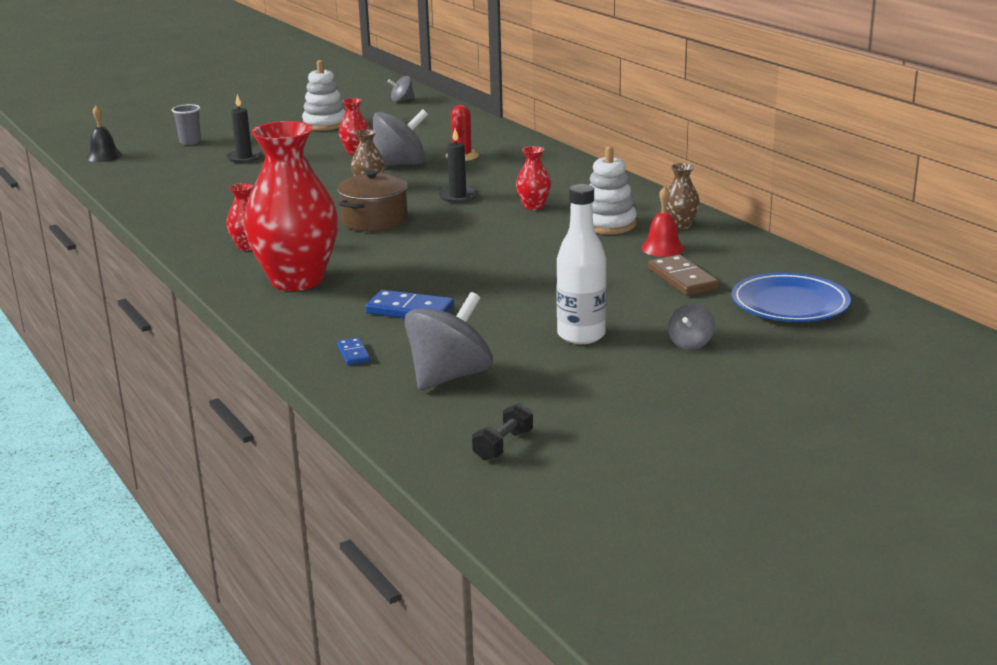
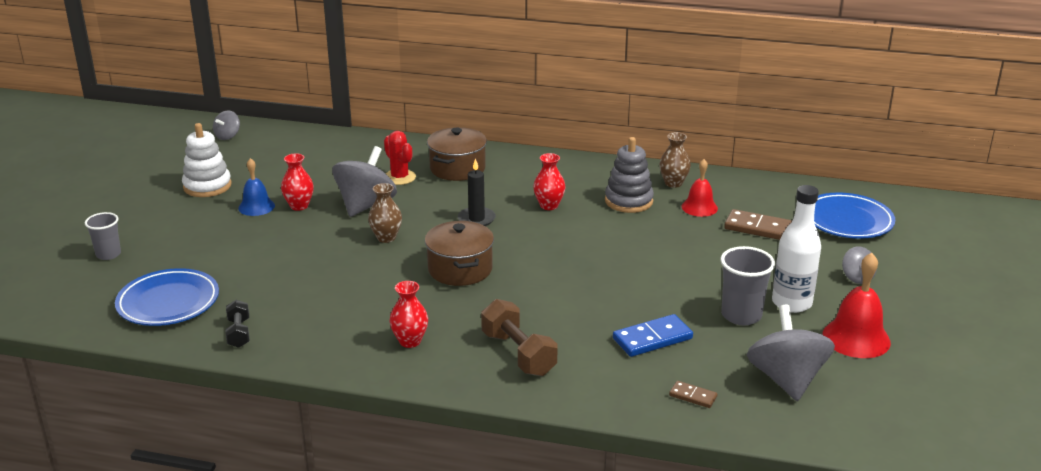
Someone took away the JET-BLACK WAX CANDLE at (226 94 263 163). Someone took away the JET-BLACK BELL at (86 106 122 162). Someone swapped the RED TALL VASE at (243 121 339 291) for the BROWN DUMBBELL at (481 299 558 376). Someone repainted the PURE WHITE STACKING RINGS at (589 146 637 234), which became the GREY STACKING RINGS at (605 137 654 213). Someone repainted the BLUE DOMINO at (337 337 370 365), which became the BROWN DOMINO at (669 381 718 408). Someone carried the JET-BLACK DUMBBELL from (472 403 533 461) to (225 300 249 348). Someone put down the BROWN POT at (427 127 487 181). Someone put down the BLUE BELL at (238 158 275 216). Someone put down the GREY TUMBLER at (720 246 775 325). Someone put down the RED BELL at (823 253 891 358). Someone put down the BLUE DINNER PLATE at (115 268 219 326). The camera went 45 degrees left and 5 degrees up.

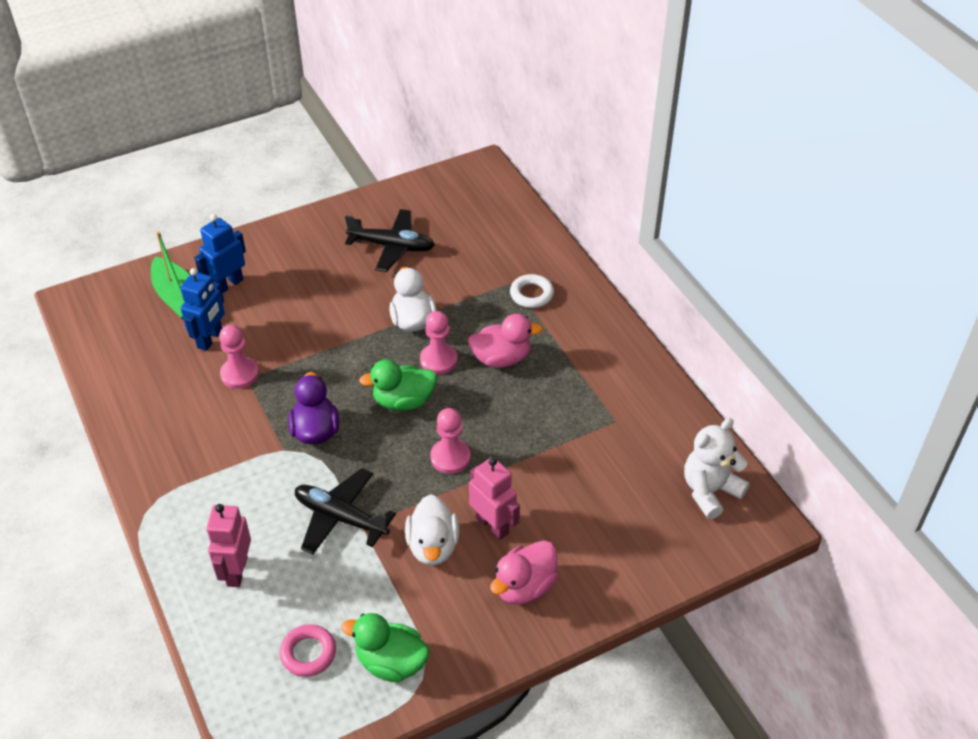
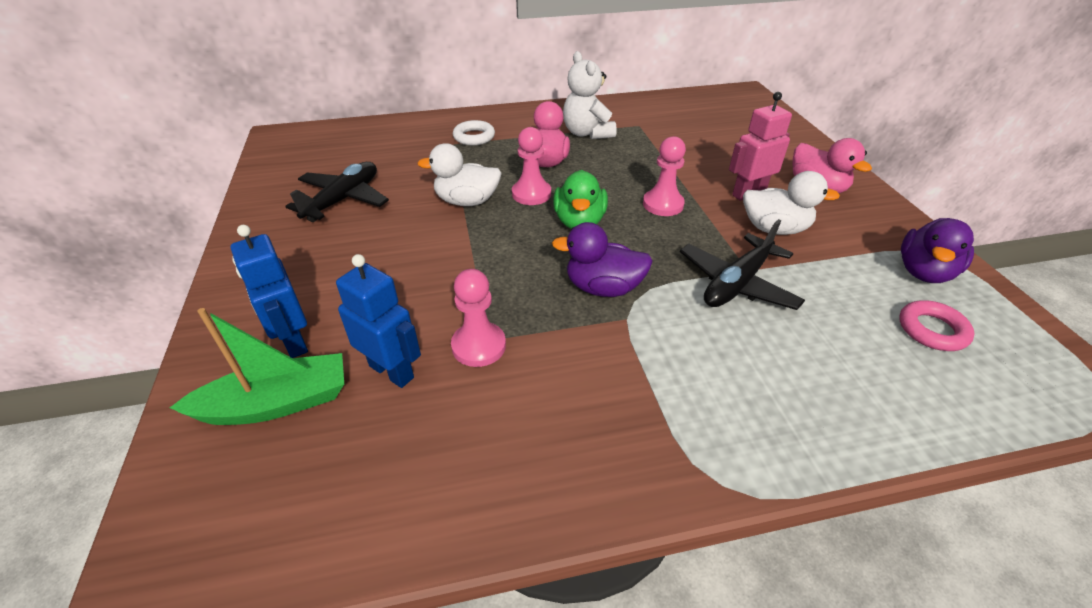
Someone carried the PURE WHITE TEDDY BEAR from (684 418 750 519) to (563 51 617 139). Someone took away the ROSE-PINK ROBOT FIGURE at (206 504 251 587). Someone repainted the GREEN DUCK at (341 613 430 682), which became the ROYAL PURPLE DUCK at (901 218 974 283). The camera went 75 degrees left and 5 degrees down.

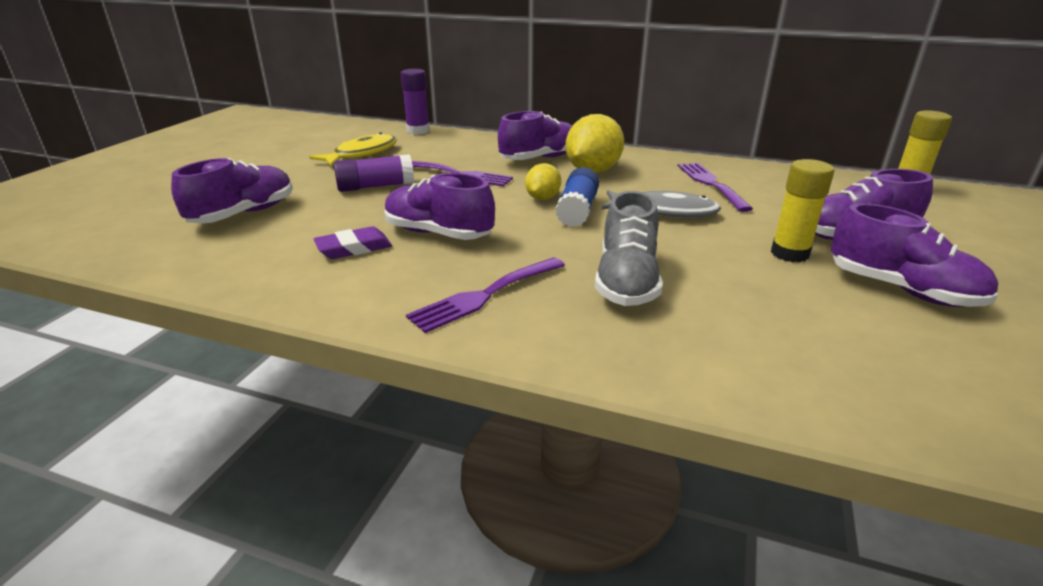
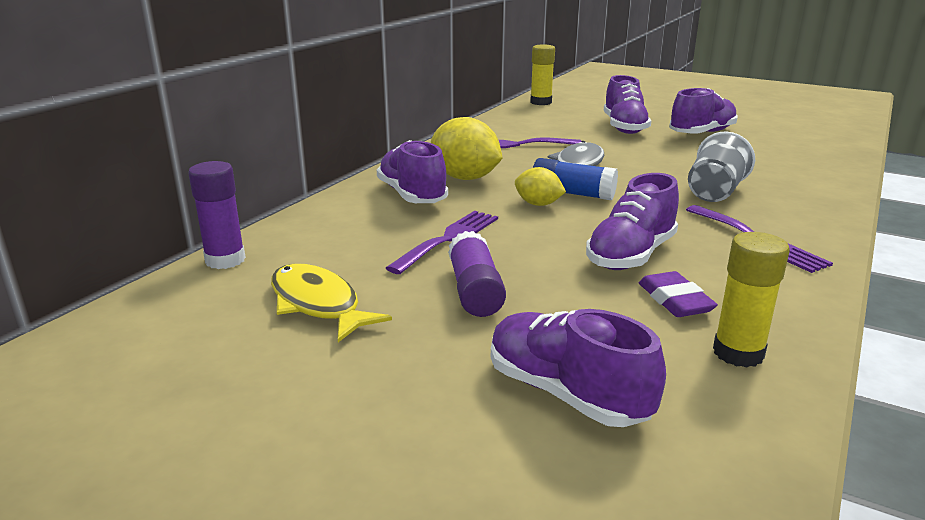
Someone carried the BRIGHT YELLOW GLUE from (771 159 834 262) to (713 232 790 368). Someone swapped the GREY SNEAKER at (595 191 662 306) for the GREY TUMBLER at (688 131 755 202). The camera went 80 degrees left and 5 degrees down.

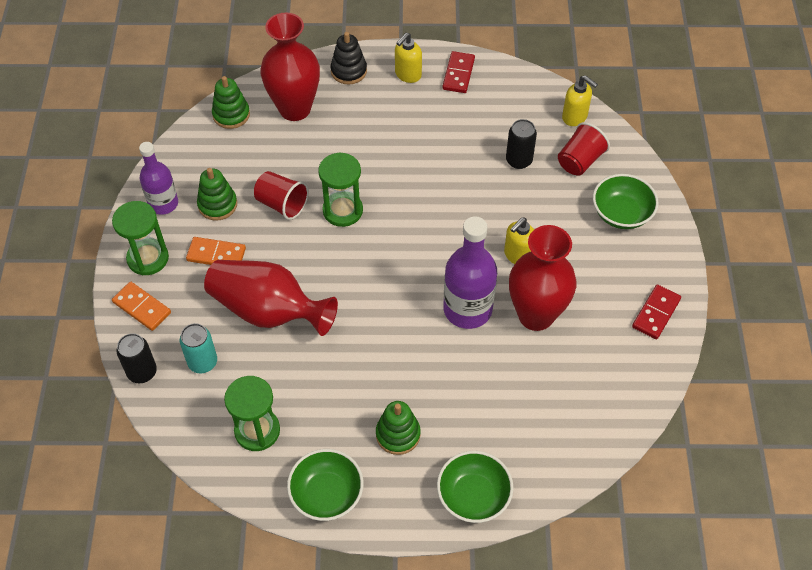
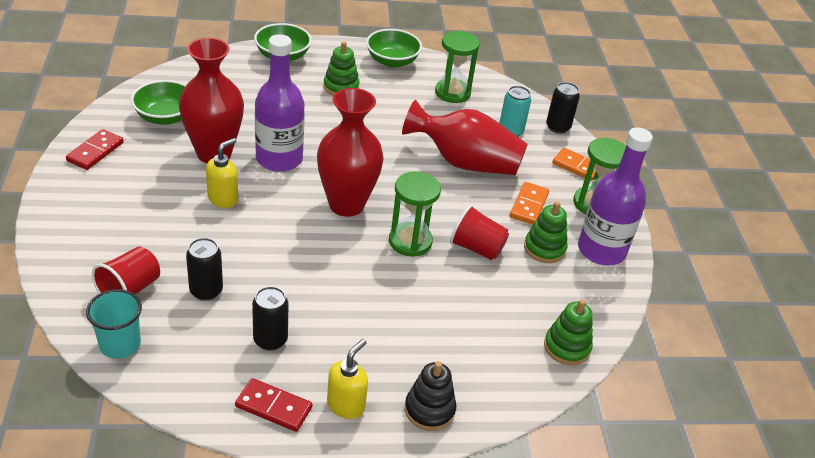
Someone carried the RED TALL VASE from (260 13 320 121) to (317 88 384 217). Someone rotated the RED DOMINO at (442 51 475 93) by 75 degrees counterclockwise. Someone swapped the BRIGHT YELLOW SOAP PUMP at (562 75 598 126) for the AQUA TUMBLER at (86 289 142 359). Someone scaled the ROYAL PURPLE BOTTLE at (139 142 178 215) by 1.53. Someone carried the GREEN BOWL from (593 174 659 229) to (131 80 186 125). Someone rotated the BRIGHT ORANGE DOMINO at (186 237 246 265) by 75 degrees counterclockwise. Someone put down the JET-BLACK SODA CAN at (252 286 288 351). The camera went 170 degrees right and 15 degrees down.

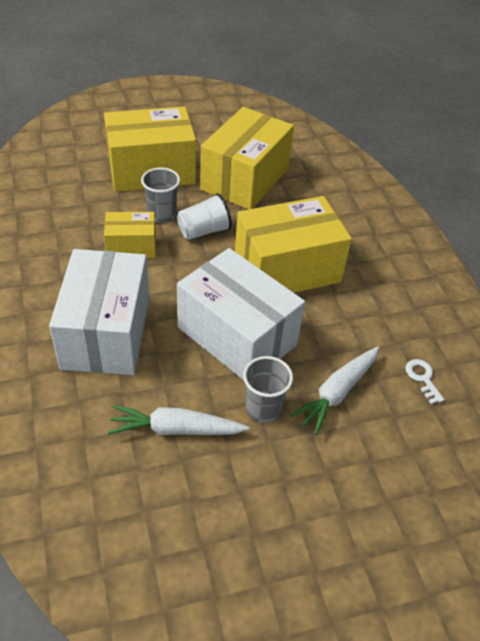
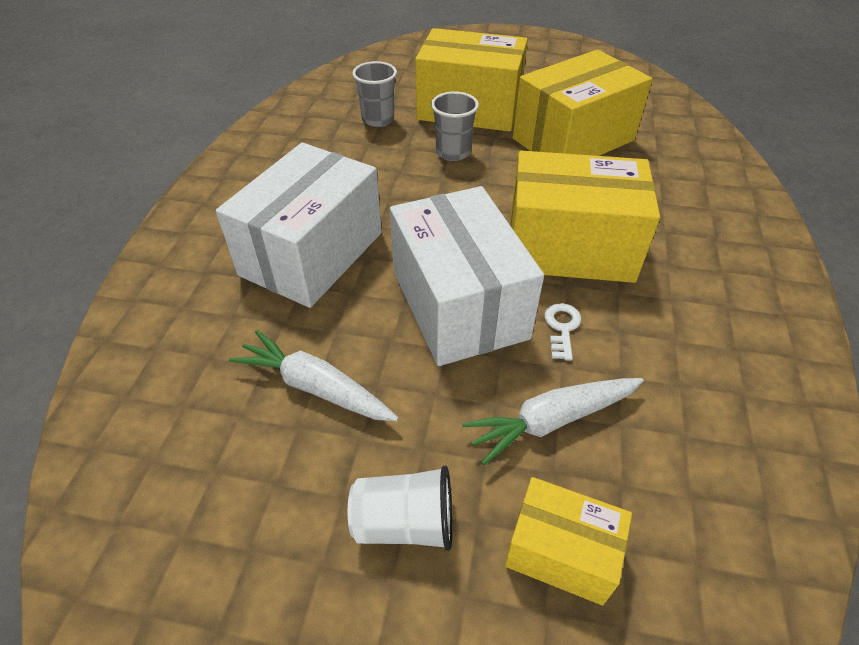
Someone carried the PURE WHITE TUMBLER from (177 193 232 240) to (348 465 452 551). Someone carried the BRIGHT YELLOW BOX from (104 212 156 258) to (505 477 632 605). Someone carried the GREY TUMBLER from (243 356 293 423) to (352 61 397 127). Someone carried the PURE WHITE LATCHKEY from (405 359 444 404) to (544 303 581 361). The camera went 30 degrees right and 0 degrees up.

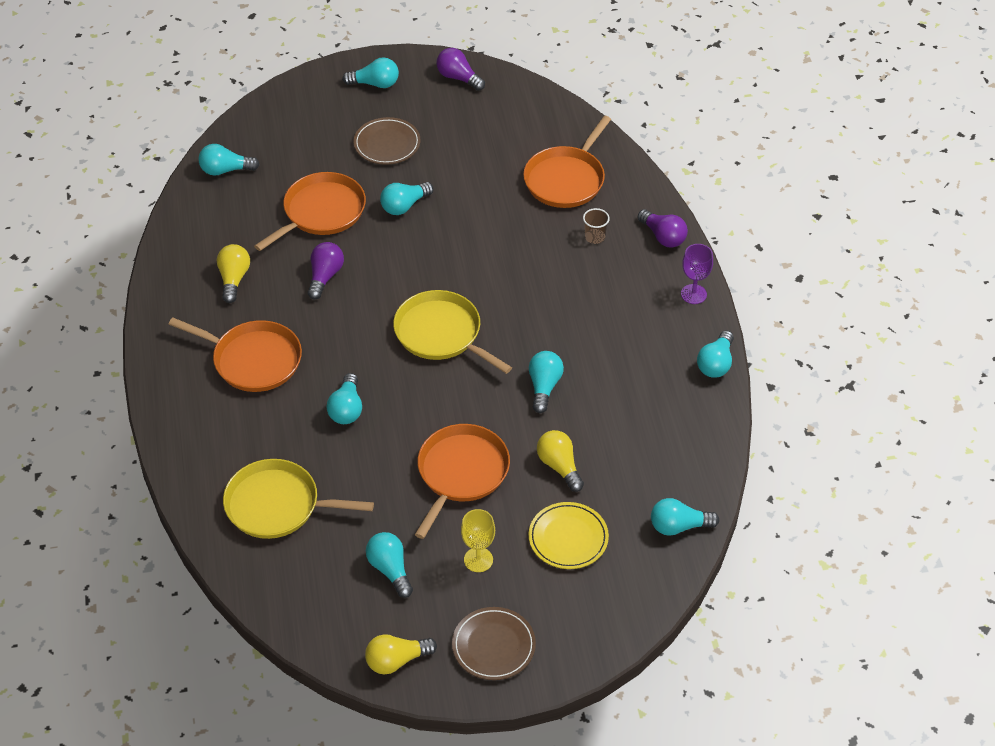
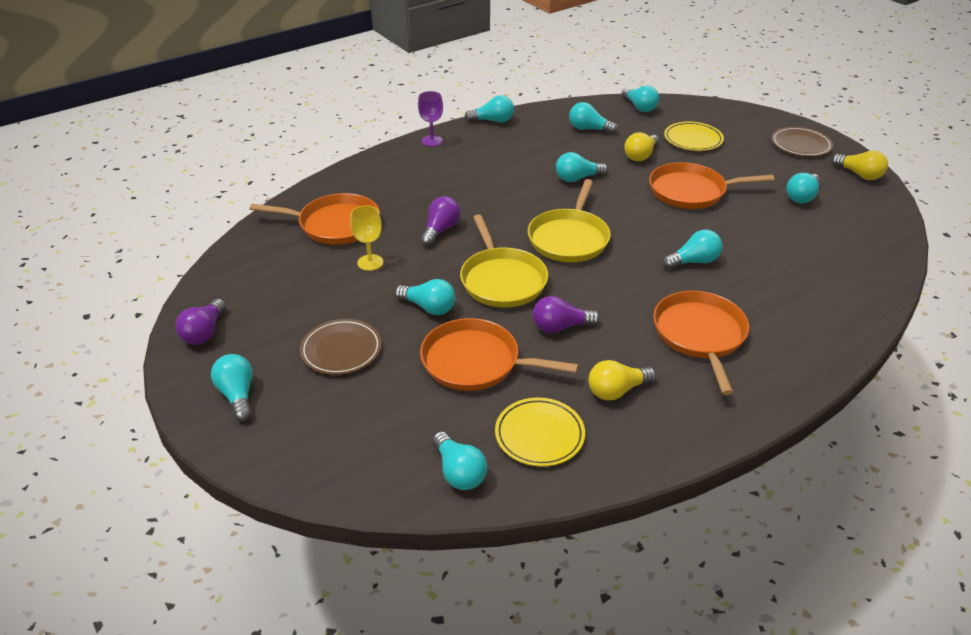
Someone took away the BROWN TUMBLER at (583 208 610 244). Someone carried the ROYAL PURPLE LIGHTBULB from (638 209 688 248) to (421 196 460 246). Someone carried the BRIGHT YELLOW SKILLET from (223 459 374 539) to (460 214 548 307). Someone carried the BRIGHT YELLOW CHALICE from (461 509 495 572) to (350 206 383 271). Someone put down the AQUA LIGHTBULB at (569 102 618 134). Someone put down the BRIGHT YELLOW DINNER PLATE at (495 397 585 467). The camera went 115 degrees left and 10 degrees down.

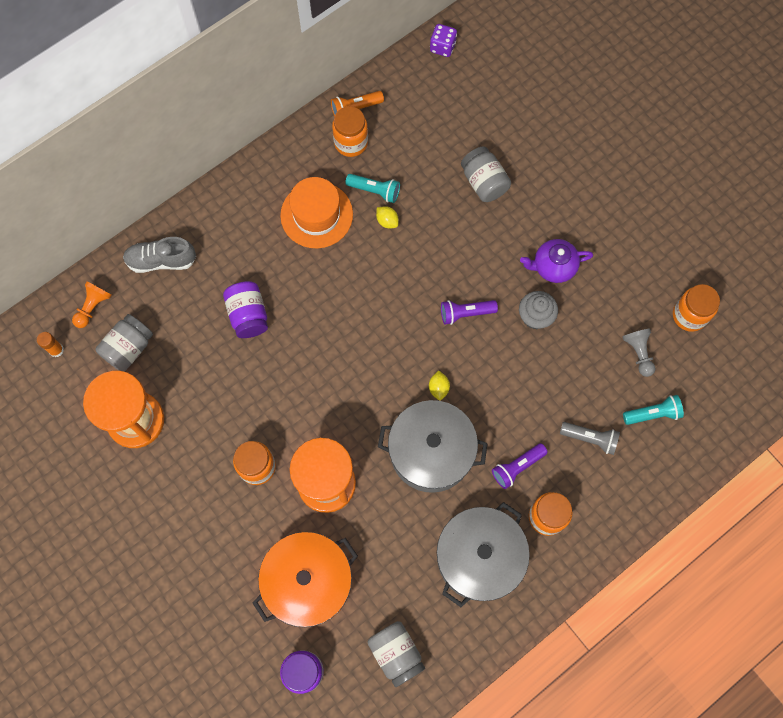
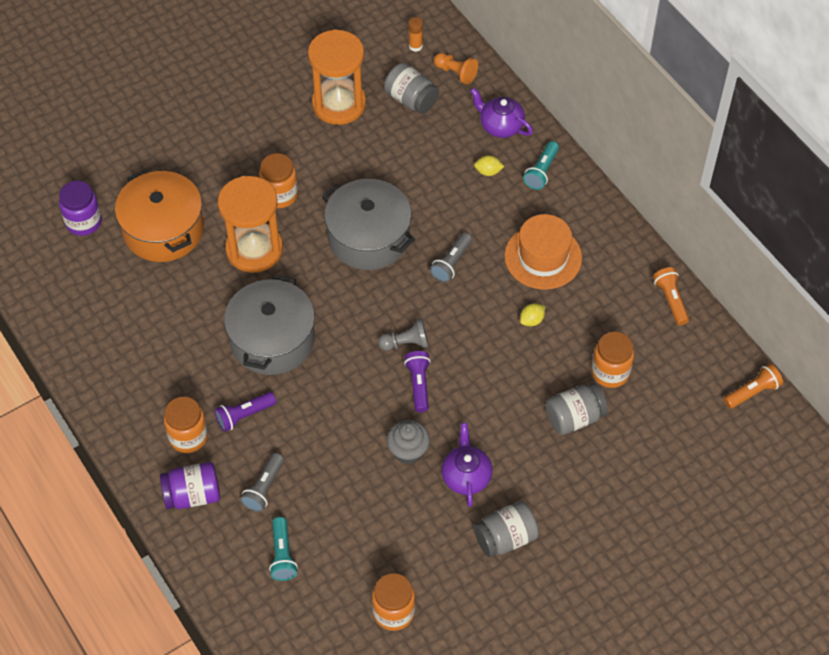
Someone swapped the ROYAL PURPLE GAME DIE at (430 24 457 57) for the BRIGHT ORANGE FLASHLIGHT at (724 364 783 409). Someone carried the BRIGHT ORANGE JAR from (332 106 368 157) to (591 332 634 388). Someone carried the AQUA FLASHLIGHT from (345 174 400 203) to (523 141 559 190). Someone swapped the GREY SNEAKER at (123 237 196 273) for the ROYAL PURPLE TEAPOT at (470 88 533 138). Someone carried the ROYAL PURPLE JAR from (223 281 268 338) to (160 462 220 509). Someone carried the GREY CHESS PAWN from (622 328 655 377) to (378 318 429 351). Someone carried the BRIGHT YELLOW LEMON from (429 370 450 400) to (474 155 504 176). Someone rotated the ROYAL PURPLE FLASHLIGHT at (492 443 548 489) by 90 degrees counterclockwise. Someone carried the GREY POT from (437 502 530 607) to (322 179 415 270). Someone carried the GREY JAR from (367 621 425 687) to (474 501 539 557). Someone put down the GREY FLASHLIGHT at (430 233 472 283). The camera went 95 degrees right and 15 degrees down.

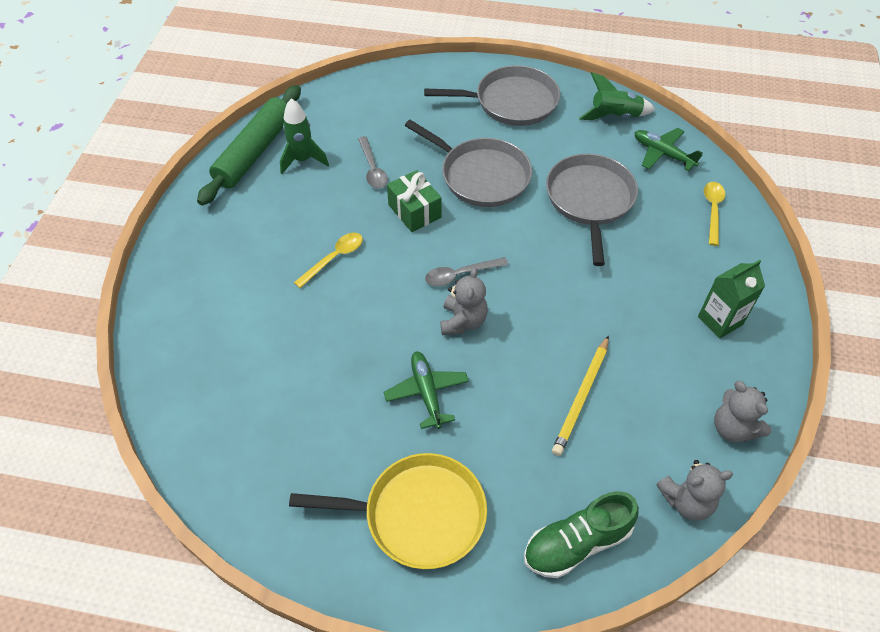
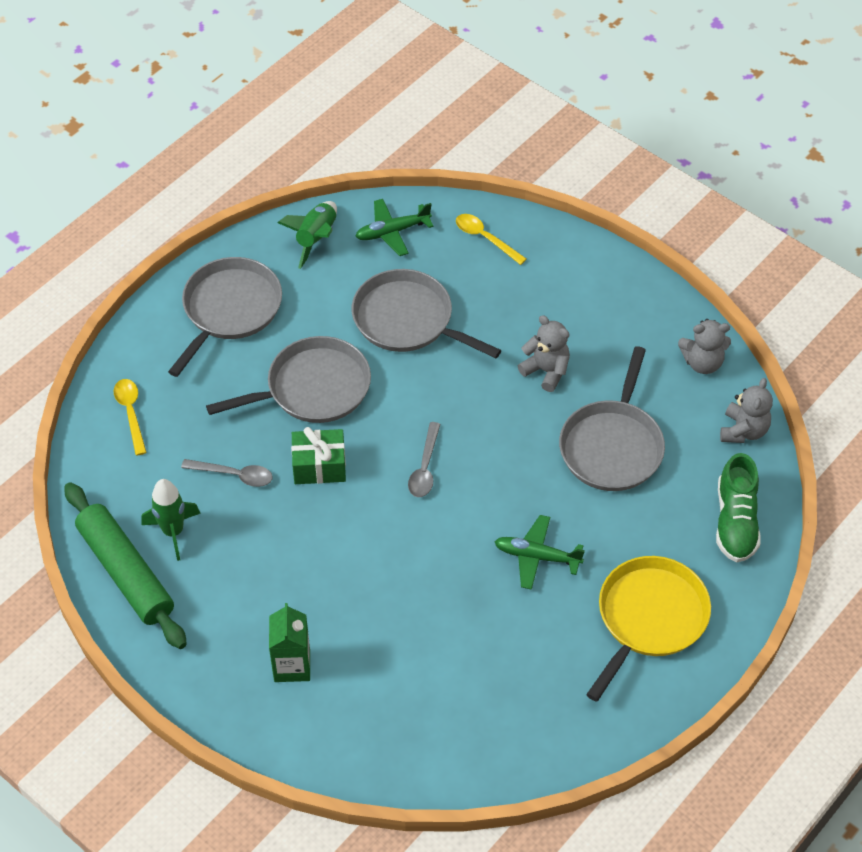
Someone carried the BRIGHT YELLOW TABLESPOON from (294 233 363 288) to (114 379 147 455). Someone carried the GREEN CARTON from (698 260 765 339) to (269 603 310 682). Someone carried the GREY TEDDY BEAR from (441 267 488 335) to (518 315 570 392). Someone swapped the BRIGHT YELLOW LEAD PENCIL at (552 335 609 456) for the GREY SKILLET at (559 346 665 491). The camera went 60 degrees left and 0 degrees up.

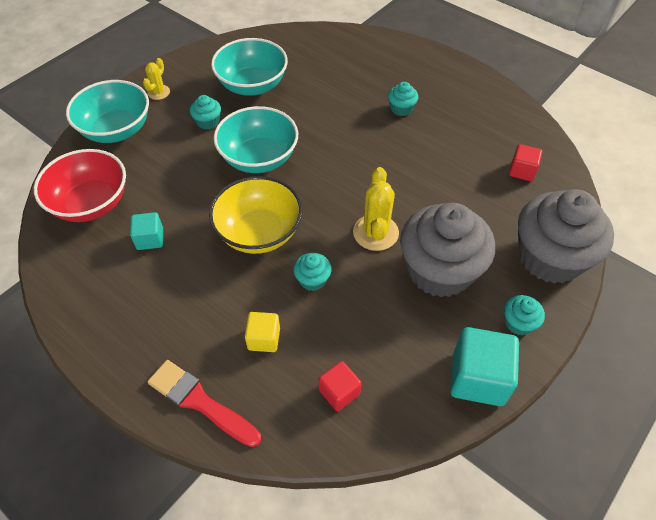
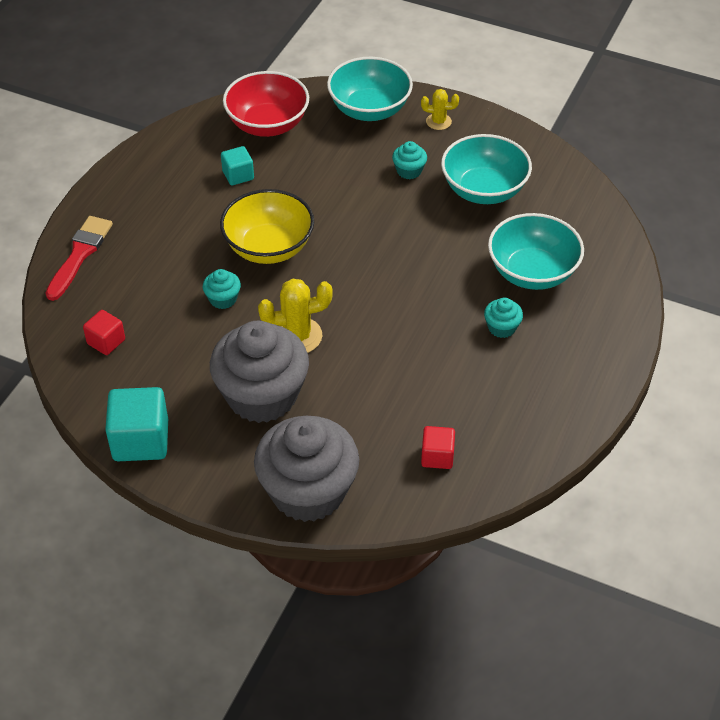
Someone carried the AQUA BOWL from (214 106 298 173) to (488 213 584 290). Someone took away the AQUA FAIRY CAKE at (504 295 545 335). Someone took away the BRIGHT YELLOW SOLID CUBE at (245 312 280 352). The camera went 75 degrees right and 5 degrees down.

